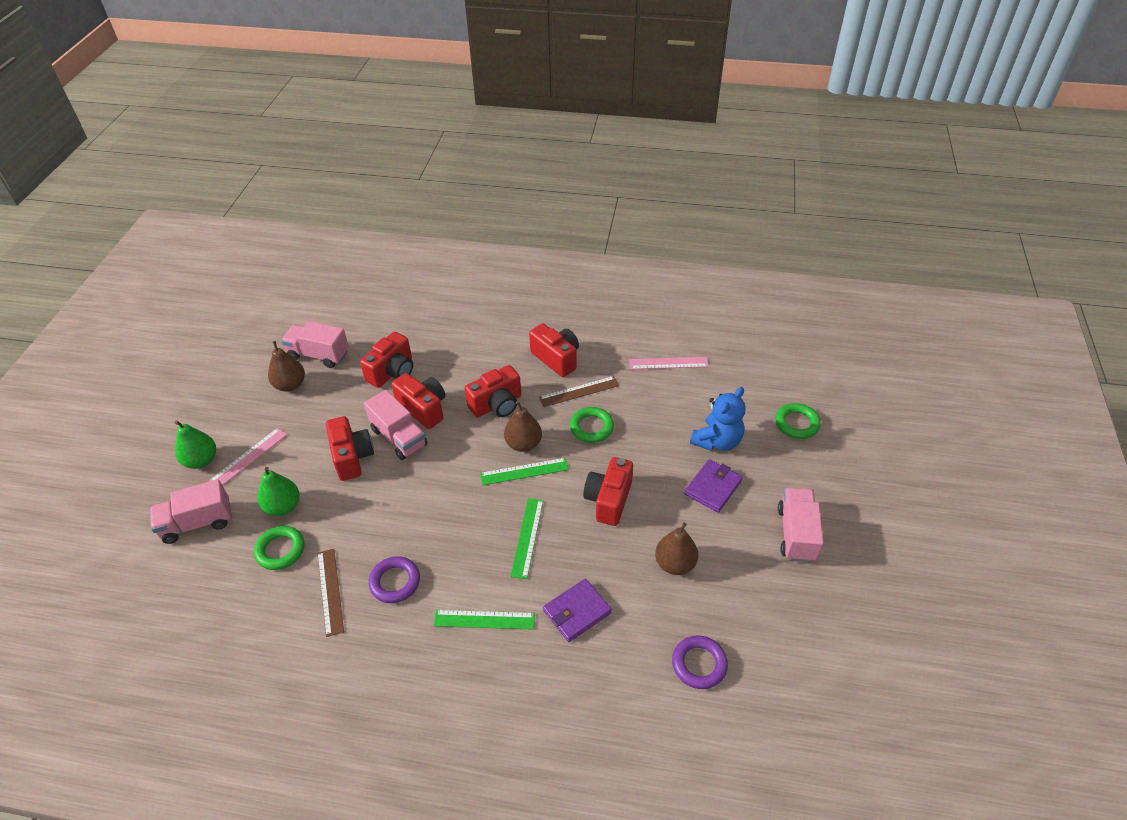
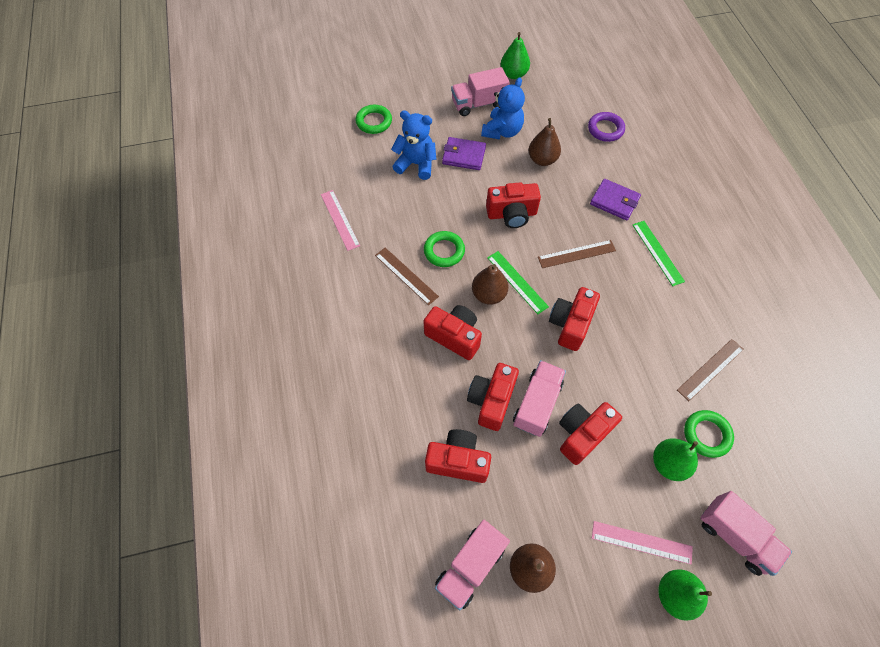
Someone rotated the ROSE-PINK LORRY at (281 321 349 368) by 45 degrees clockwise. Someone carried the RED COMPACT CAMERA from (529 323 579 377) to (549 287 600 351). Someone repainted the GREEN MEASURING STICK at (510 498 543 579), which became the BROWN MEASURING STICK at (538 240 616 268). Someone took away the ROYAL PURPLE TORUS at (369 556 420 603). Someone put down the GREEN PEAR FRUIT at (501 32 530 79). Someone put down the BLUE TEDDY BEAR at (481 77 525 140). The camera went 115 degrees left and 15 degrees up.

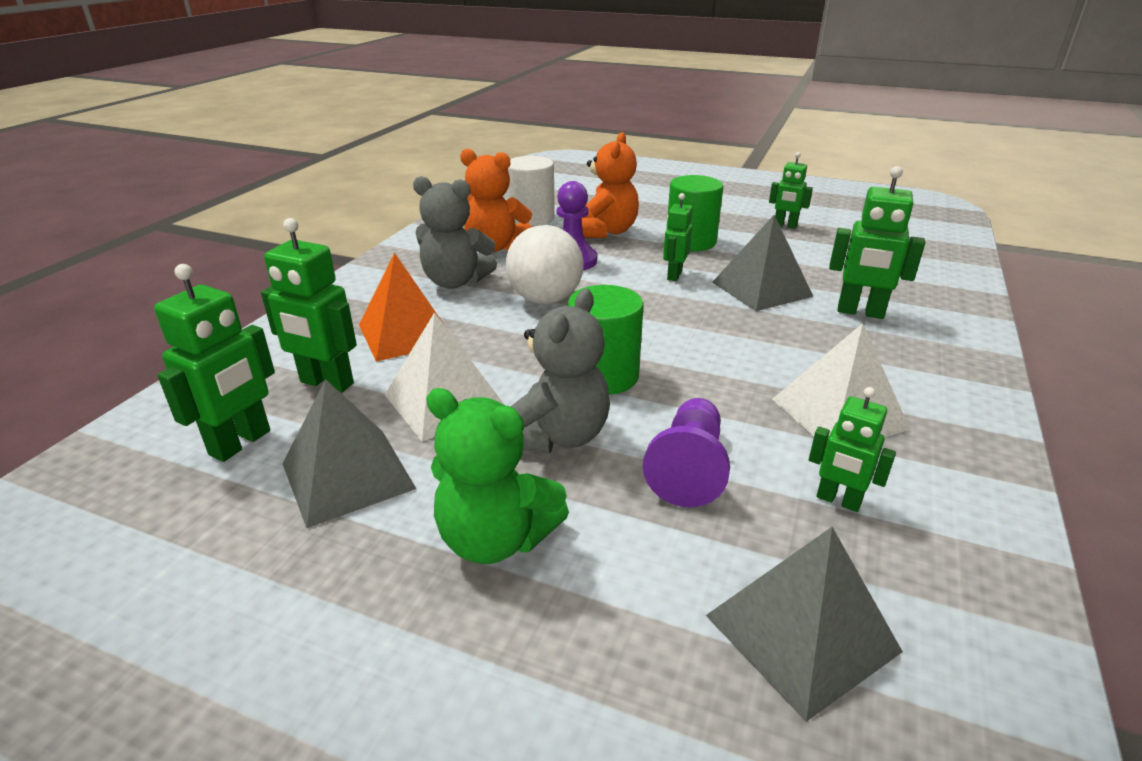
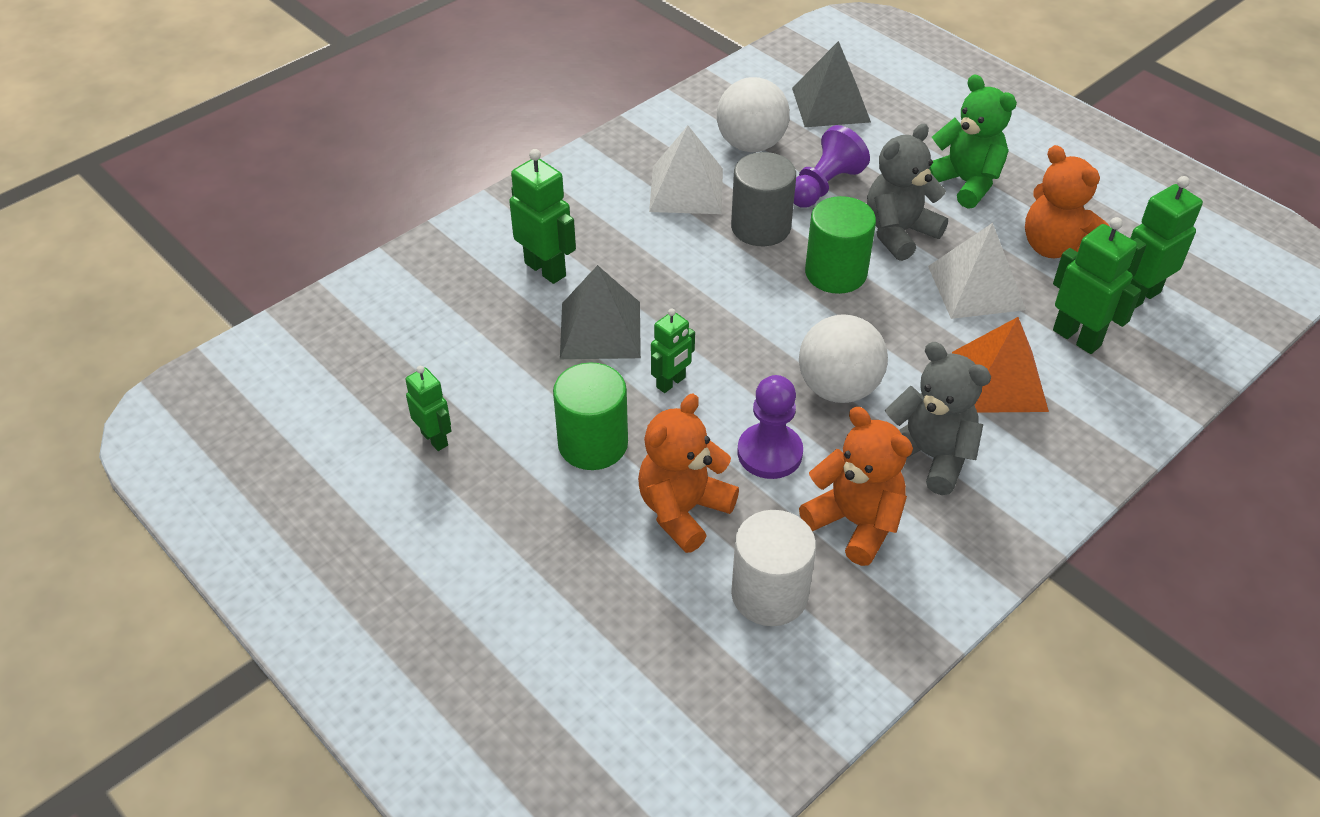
Someone swapped the GREY PYRAMID SHAPE at (282 379 416 528) for the BRIGHT ORANGE TEDDY BEAR at (1025 145 1110 258). Someone swapped the GREEN ROBOT FIGURE at (809 387 896 512) for the PURE WHITE SPHERE at (717 77 790 152). Someone put down the GREY CYLINDER SHAPE at (731 152 796 246). The camera went 155 degrees left and 15 degrees up.

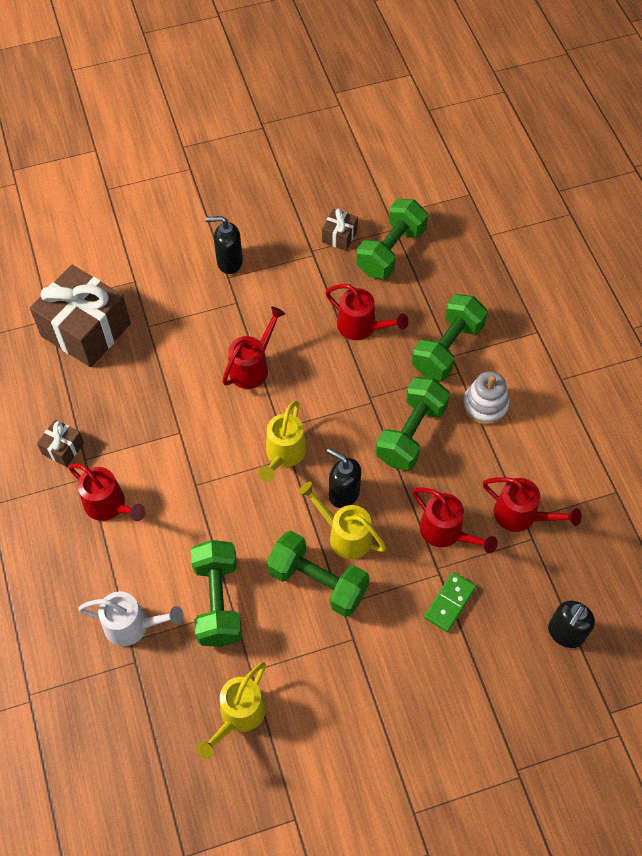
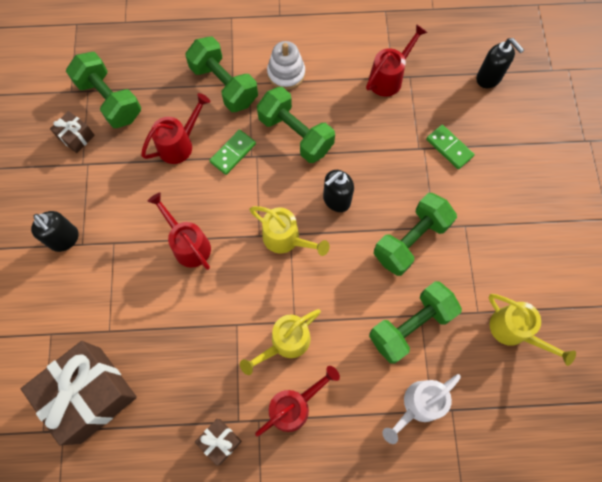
Someone rotated the JET-BLACK SOAP PUMP at (205 216 243 274) by 60 degrees counterclockwise. Someone carried the BRIGHT YELLOW SPRINKLING CAN from (298 482 386 559) to (240 309 321 375). Someone took away the RED SPRINKLING CAN at (413 487 498 553). Someone rotated the GREEN DUMBBELL at (191 540 242 647) by 45 degrees counterclockwise. Someone rotated the PURE WHITE SPRINKLING CAN at (78 591 184 646) by 150 degrees counterclockwise. Someone put down the GREEN DOMINO at (209 130 256 175). The camera went 75 degrees left and 10 degrees up.

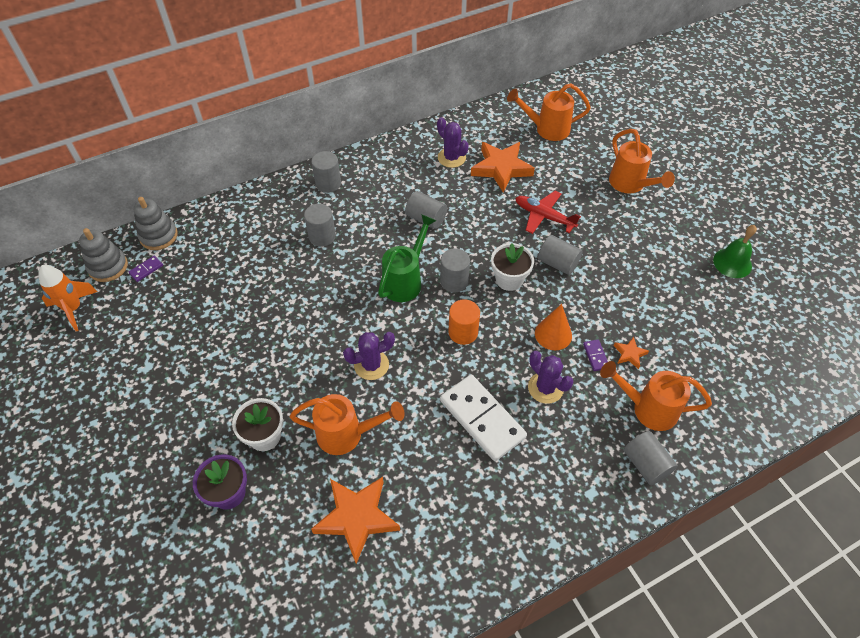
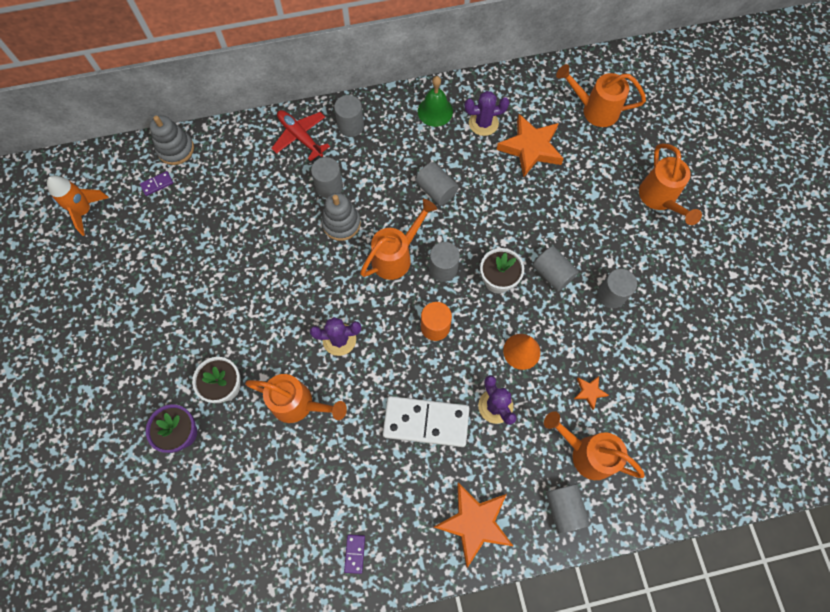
Someone rotated the ROYAL PURPLE PRICKLY PLANT at (437 117 469 168) by 75 degrees counterclockwise. Someone carried the RED PLANE from (515 191 581 234) to (271 110 330 162). Someone repainted the GREEN SPRINKLING CAN at (378 214 436 302), which became the BRIGHT ORANGE SPRINKLING CAN at (360 199 437 280). Someone carried the GREEN BELL from (713 225 757 278) to (418 76 453 127). Someone carried the GREY STACKING RINGS from (79 228 128 282) to (321 193 361 241). Someone carried the ROYAL PURPLE DOMINO from (583 340 608 371) to (344 534 365 574). Someone rotated the PURE WHITE DOMINO at (440 375 527 461) by 60 degrees counterclockwise. Someone carried the BRIGHT ORANGE STAR SHAPE from (311 477 400 564) to (434 483 513 568). Someone put down the GREY CYLINDER SHAPE at (597 269 637 308). The camera went 15 degrees right and 15 degrees up.

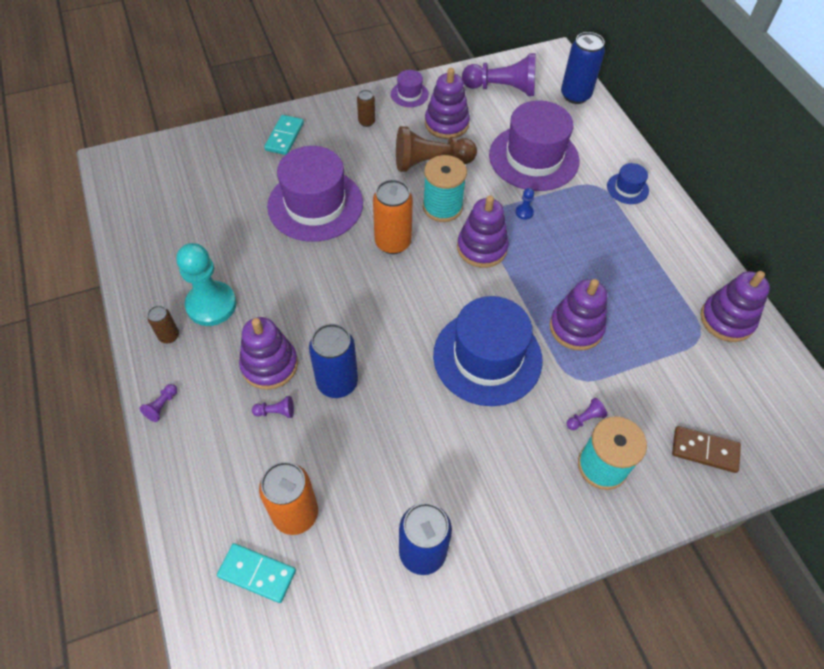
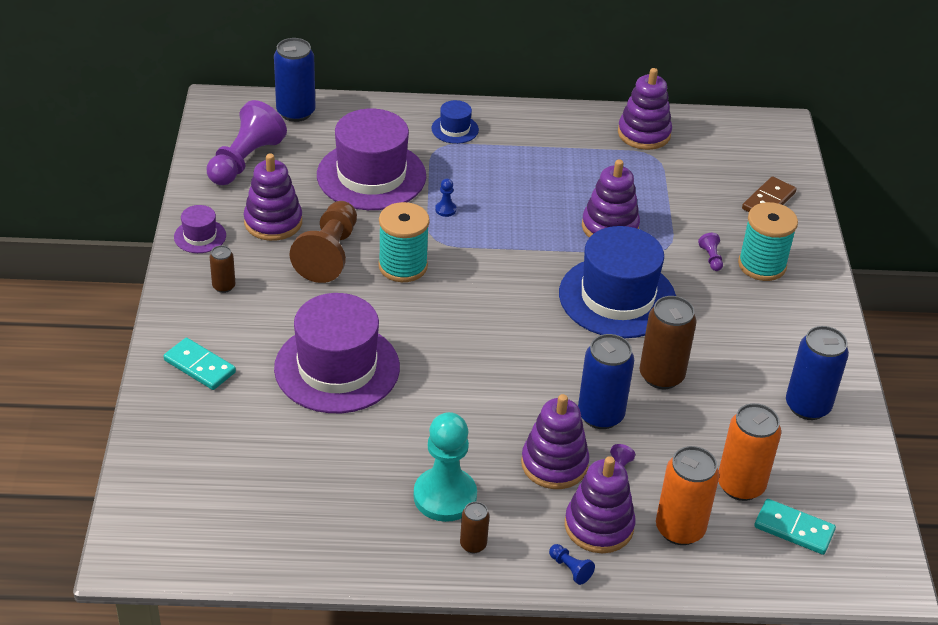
Someone carried the BRIGHT ORANGE SODA CAN from (373 179 413 254) to (656 446 719 545). Someone carried the ROYAL PURPLE STACKING RINGS from (457 195 509 268) to (565 456 636 553). Someone repainted the ROYAL PURPLE CHESS PAWN at (139 384 177 422), which became the BLUE CHESS PAWN at (549 544 595 585). Someone rotated the AQUA DOMINO at (217 543 296 603) by 75 degrees clockwise. Someone put down the BROWN SODA CAN at (639 296 697 389). The camera went 70 degrees left and 15 degrees down.

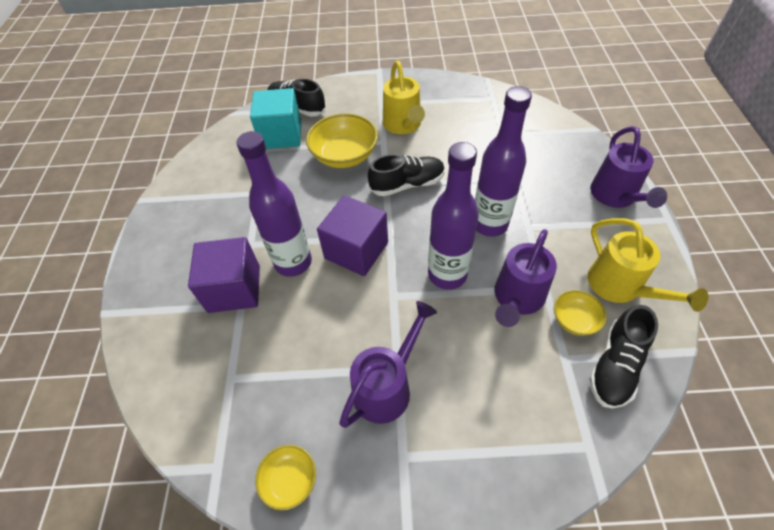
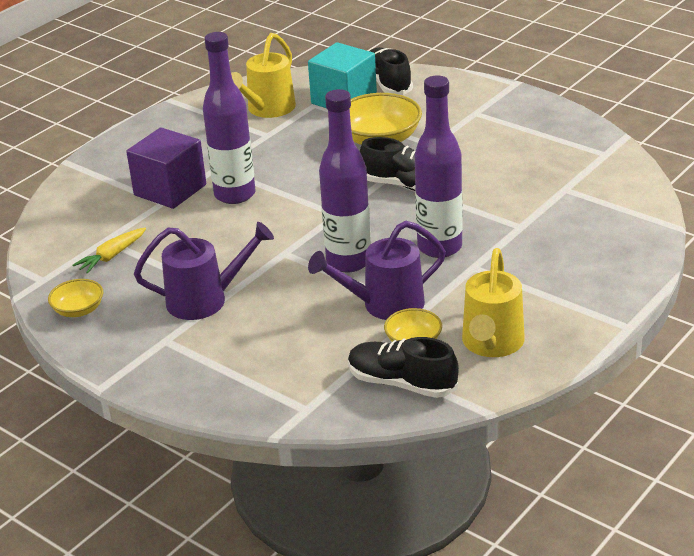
Someone carried the BRIGHT YELLOW SPRINKLING CAN from (383 61 425 134) to (231 33 296 118). Someone took away the ROYAL PURPLE SPRINKLING CAN at (590 126 667 208). Someone took away the ROYAL PURPLE SOLID CUBE at (317 195 388 276). Someone rotated the JET-BLACK SNEAKER at (589 305 658 409) by 45 degrees clockwise. Someone put down the BRIGHT YELLOW ROOT VEGETABLE at (72 228 146 273). The camera went 40 degrees right and 20 degrees down.

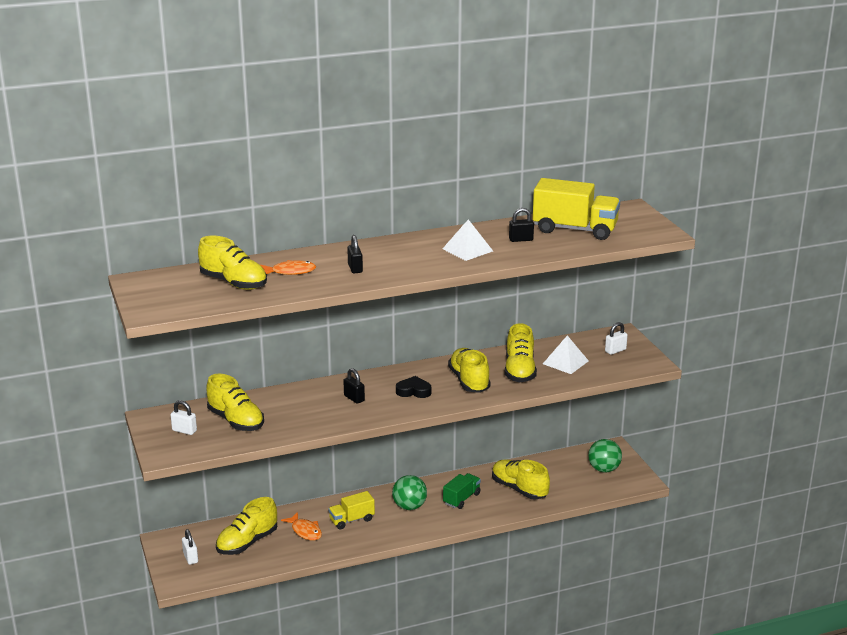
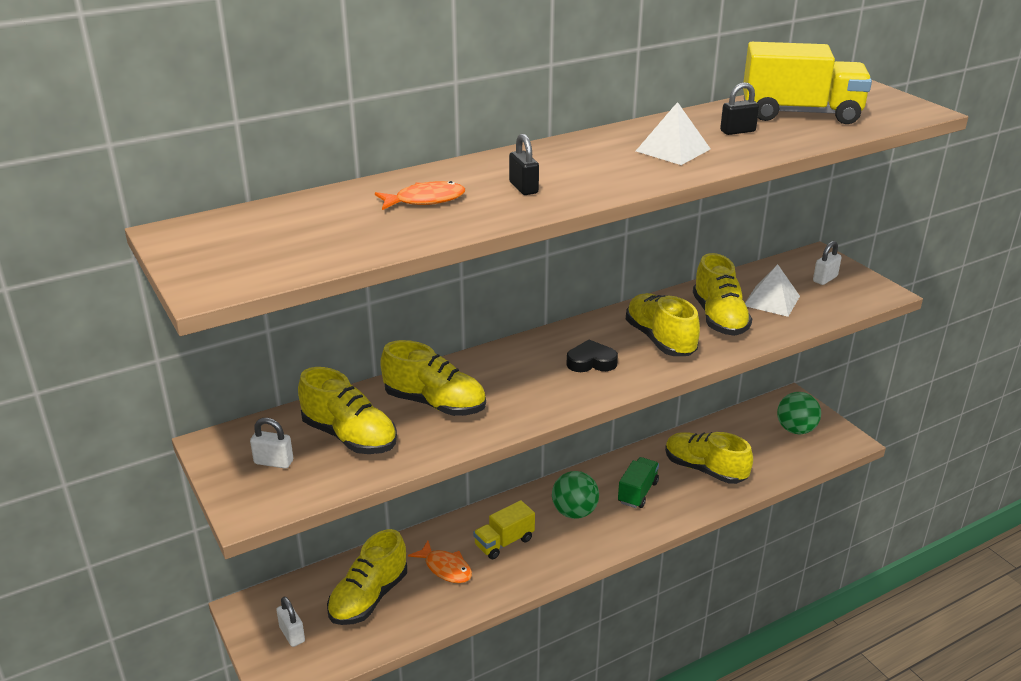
Someone carried the BRIGHT YELLOW SNEAKER from (198 236 267 290) to (380 340 486 416). Someone took away the JET-BLACK SMALL LOCK at (343 368 365 404). The camera went 10 degrees left and 5 degrees up.

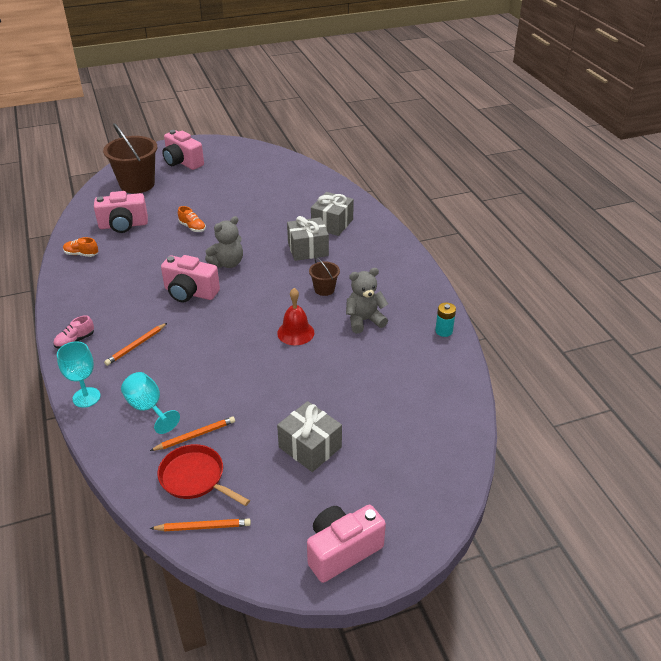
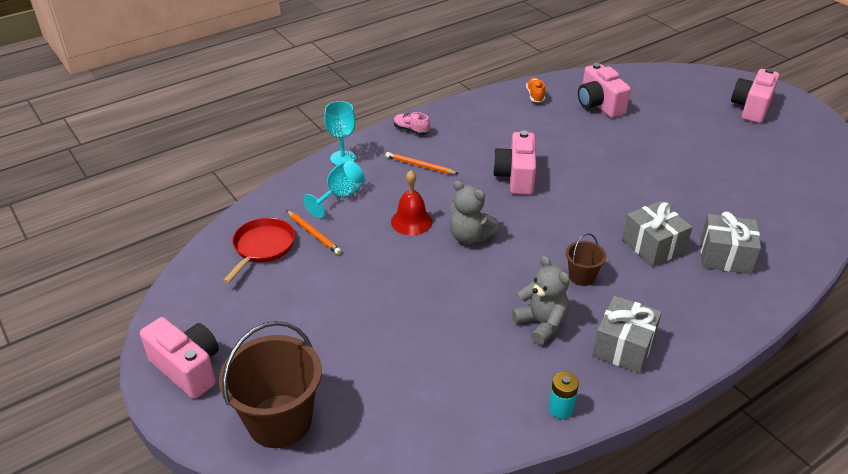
Someone carried the BROWN BUCKET from (103 123 158 193) to (219 321 322 448). Someone took away the BRIGHT ORANGE SNEAKER at (178 206 206 232). Someone carried the GREY TEDDY BEAR from (205 216 243 268) to (450 180 499 244). Someone carried the RED BELL from (277 288 314 345) to (391 170 433 235). Someone carried the GREY PRESENT from (277 401 342 472) to (592 295 662 374). Someone took away the BRIGHT ORANGE LEAD PENCIL at (150 518 251 531). The camera went 75 degrees right and 0 degrees up.

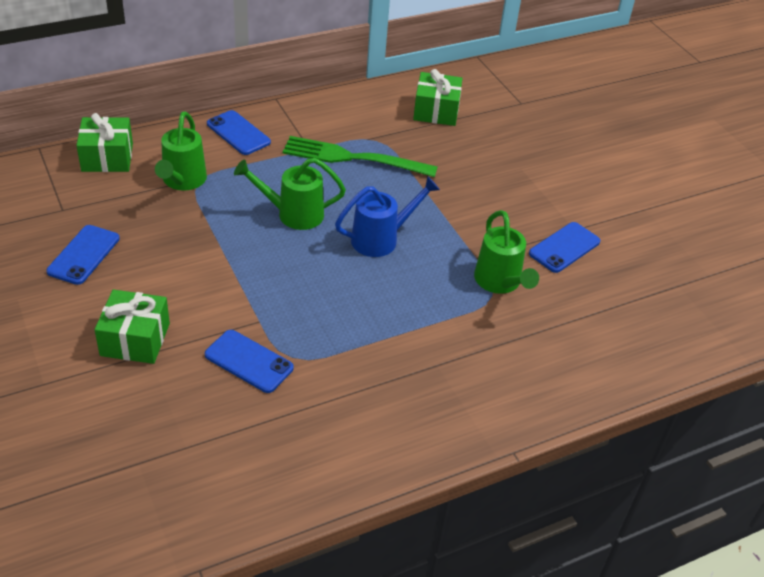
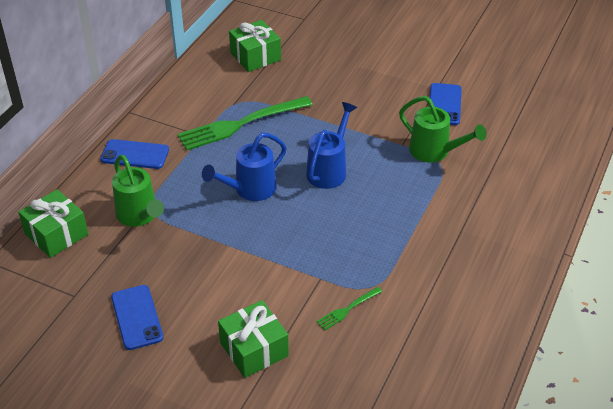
Someone repainted the GREEN SPRINKLING CAN at (234 158 346 230), which became the BLUE SPRINKLING CAN at (202 133 286 201). Someone swapped the BLUE MOBILE PHONE at (205 330 294 393) for the GREEN DINNER FORK at (316 287 382 330). The camera went 35 degrees left and 0 degrees up.

